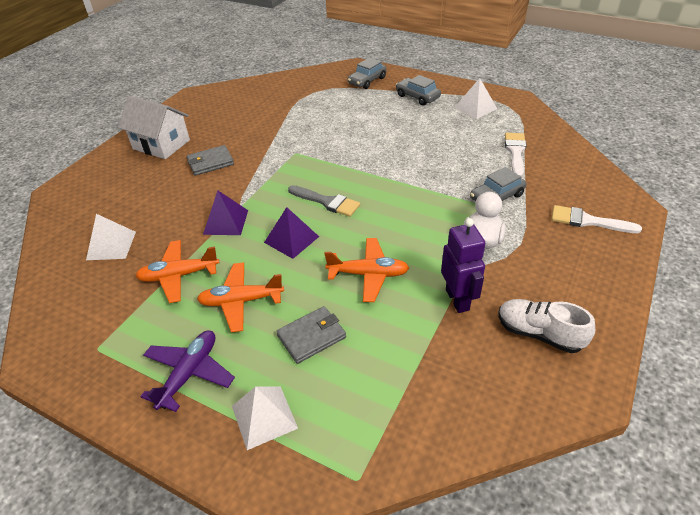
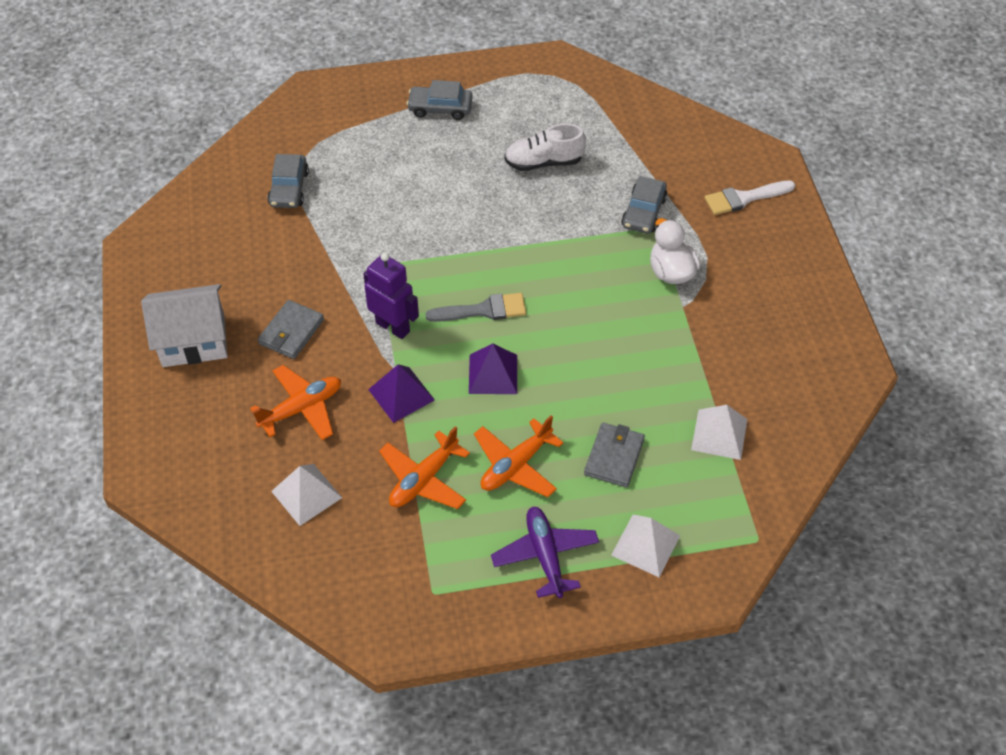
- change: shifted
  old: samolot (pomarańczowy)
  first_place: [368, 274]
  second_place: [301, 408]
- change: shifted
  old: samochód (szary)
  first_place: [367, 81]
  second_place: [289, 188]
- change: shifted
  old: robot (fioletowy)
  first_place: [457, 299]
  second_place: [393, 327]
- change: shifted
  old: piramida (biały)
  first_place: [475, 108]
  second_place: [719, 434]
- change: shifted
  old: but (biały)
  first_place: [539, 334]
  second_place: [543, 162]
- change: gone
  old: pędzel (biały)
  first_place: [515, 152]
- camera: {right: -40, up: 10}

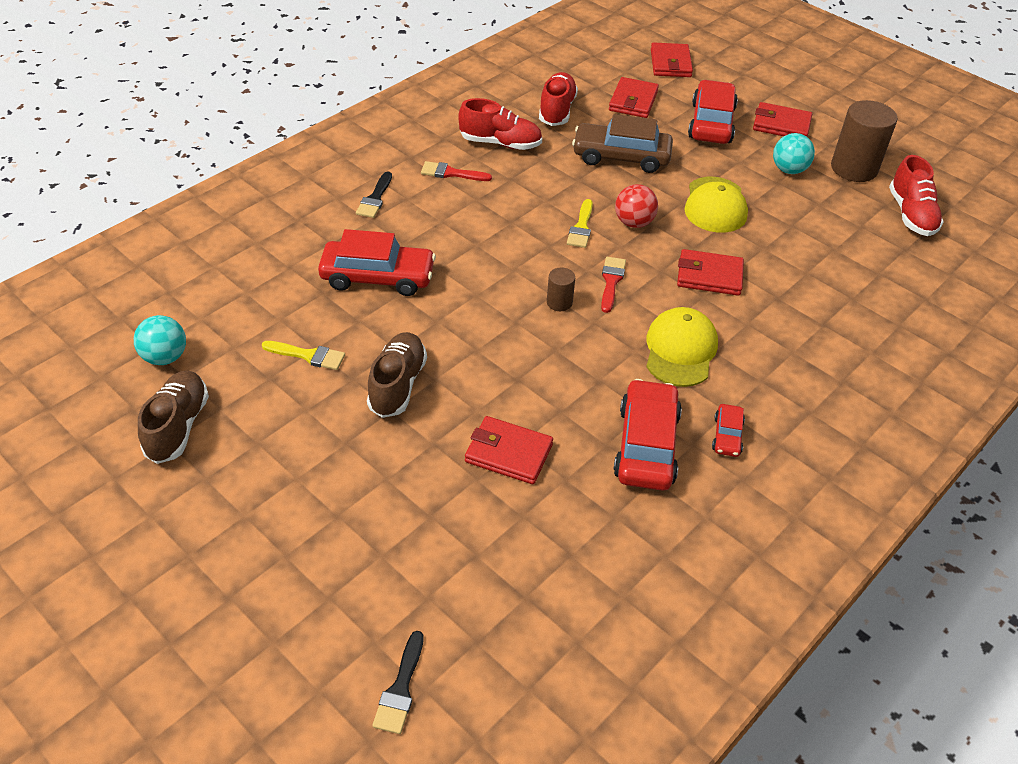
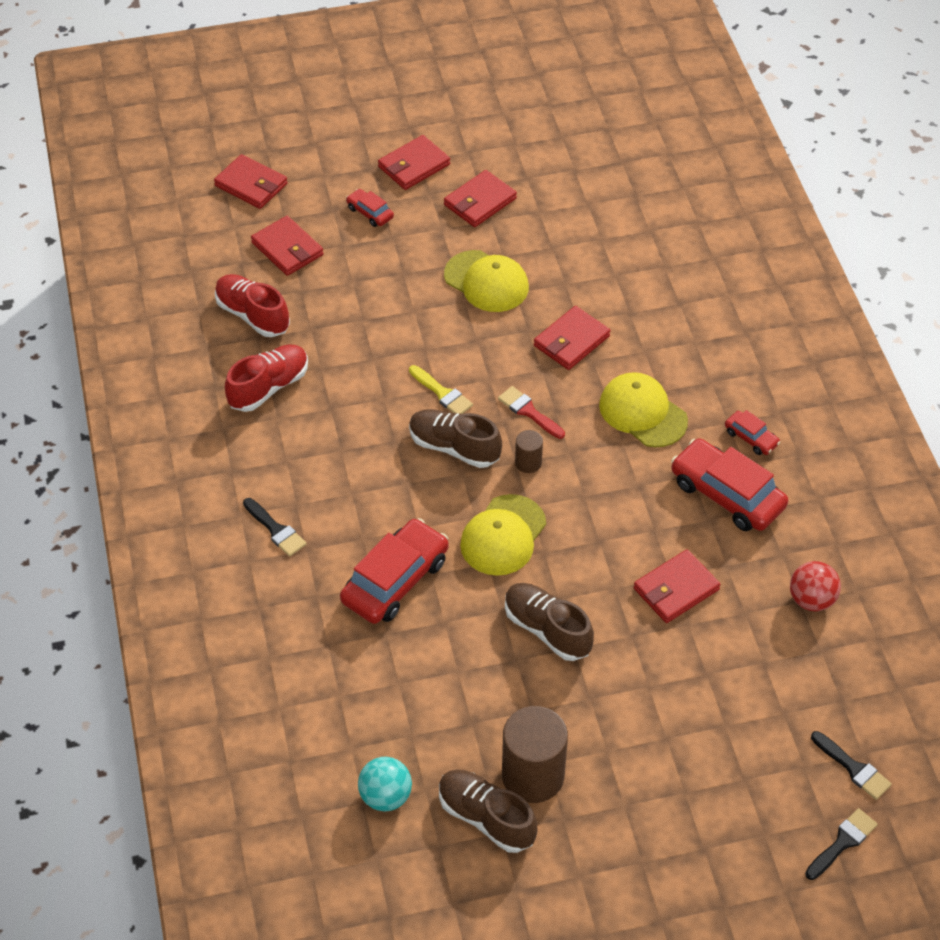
- change: gone
  old: pędzel (żółty)
  first_place: [308, 355]
- change: gone
  old: pędzel (czerwony)
  first_place: [451, 173]
- change: gone
  old: samochód (brązowy)
  first_place: [621, 157]
- change: shifted
  old: piłka (czerwony)
  first_place: [634, 222]
  second_place: [811, 600]
- change: scaled
  old: samochód (czerwony)
  first_place: [711, 123]
  second_place: [370, 213]
  factor: 0.49
- change: swapped
  old: piłka (turkusowy)
  new: portfel (czerwony)
  first_place: [789, 170]
  second_place: [480, 202]
- change: shifted
  old: walec (brązowy)
  first_place: [854, 168]
  second_place: [533, 775]
- change: gone
  old: but (czerwony)
  first_place: [911, 214]
- change: new
  new: but (brązowy)
  second_place: [454, 447]
- change: new
  new: czapka (żółty)
  second_place: [503, 535]
- change: new
  new: pędzel (czarny)
  second_place: [842, 842]
- camera: {right: -55, up: 5}

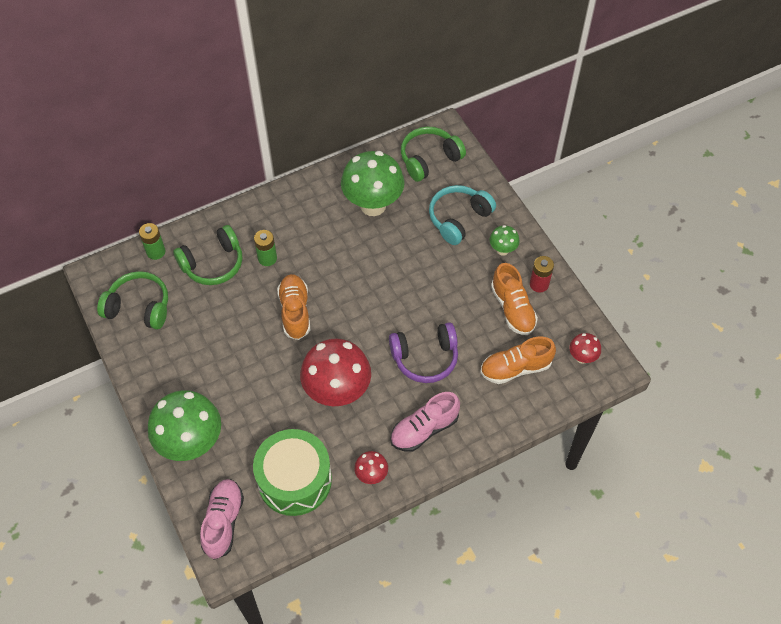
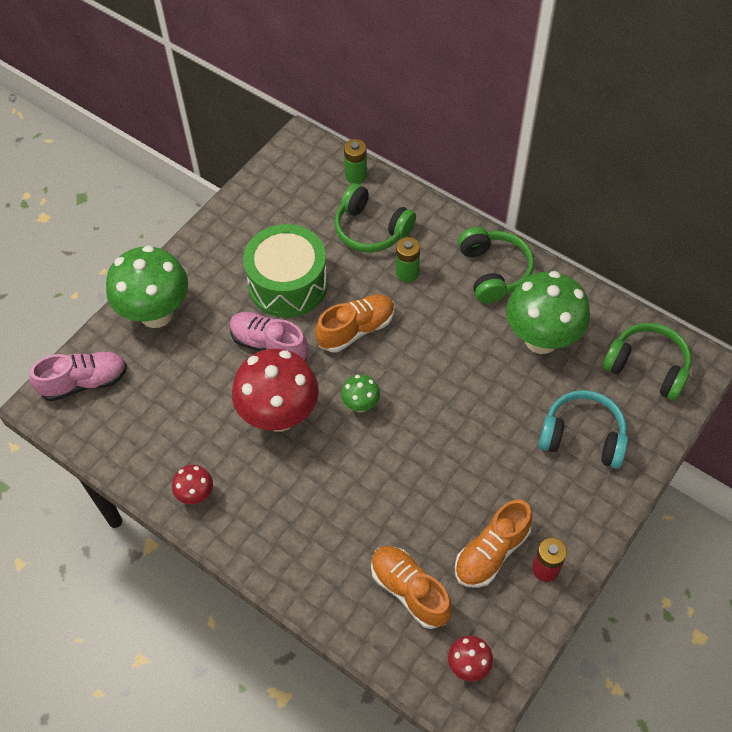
- change: shifted
  old: słuchawki (zielony)
  first_place: [139, 307]
  second_place: [493, 271]
- change: shifted
  old: bęben (zielony)
  first_place: [294, 480]
  second_place: [288, 284]
- change: gone
  old: słuchawki (fioletowy)
  first_place: [425, 358]
- change: shifted
  old: but (różowy)
  first_place: [424, 429]
  second_place: [269, 345]
- change: shifted
  old: grzyb (zielony)
  first_place: [502, 250]
  second_place: [360, 405]
- camera: {right: 65, up: 0}

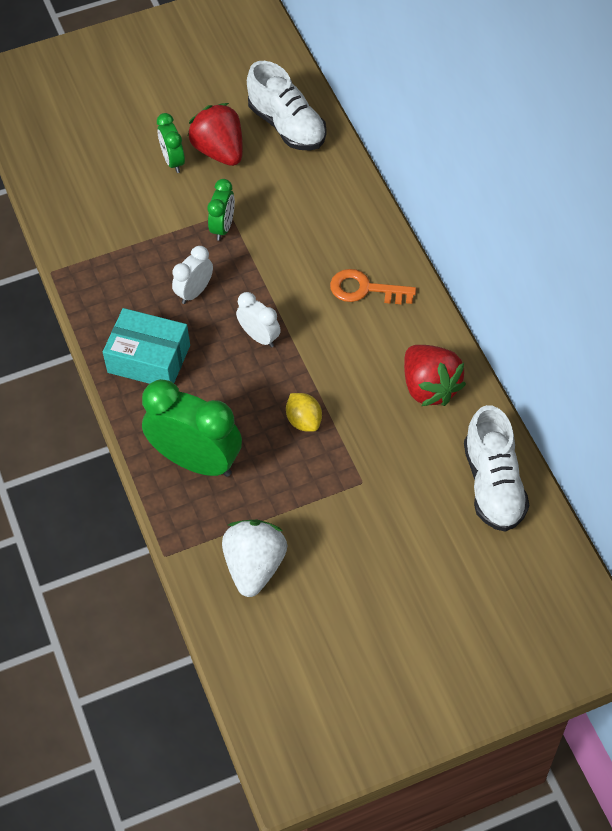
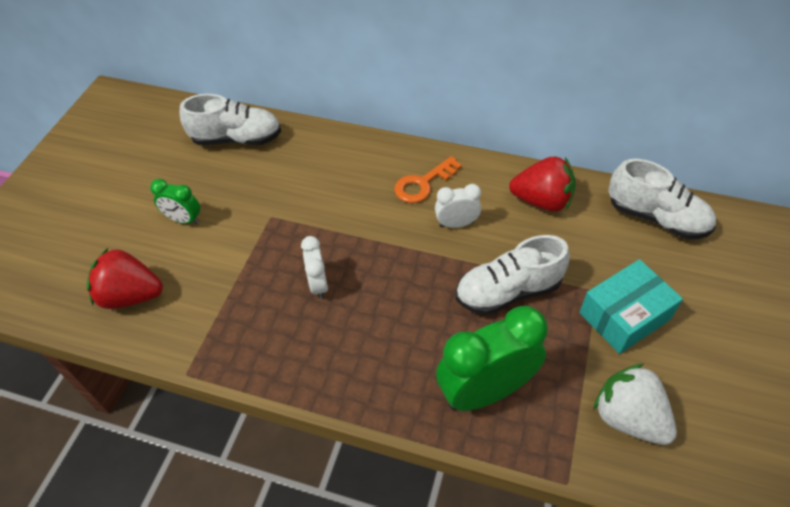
- change: shifted
  old: pudełko (turkusowy)
  first_place: [149, 359]
  second_place: [624, 316]
- change: shifted
  old: truskawka (czerwony)
  first_place: [219, 151]
  second_place: [131, 295]
- change: gone
  old: budzik (zielony)
  first_place: [223, 227]
- change: shifted
  old: budzik (biały)
  first_place: [259, 337]
  second_place: [456, 224]
- change: swapped
  old: cytryna (żółty)
  new: but (biały)
  first_place: [304, 421]
  second_place: [508, 291]
- camera: {right: -50, up: -5}

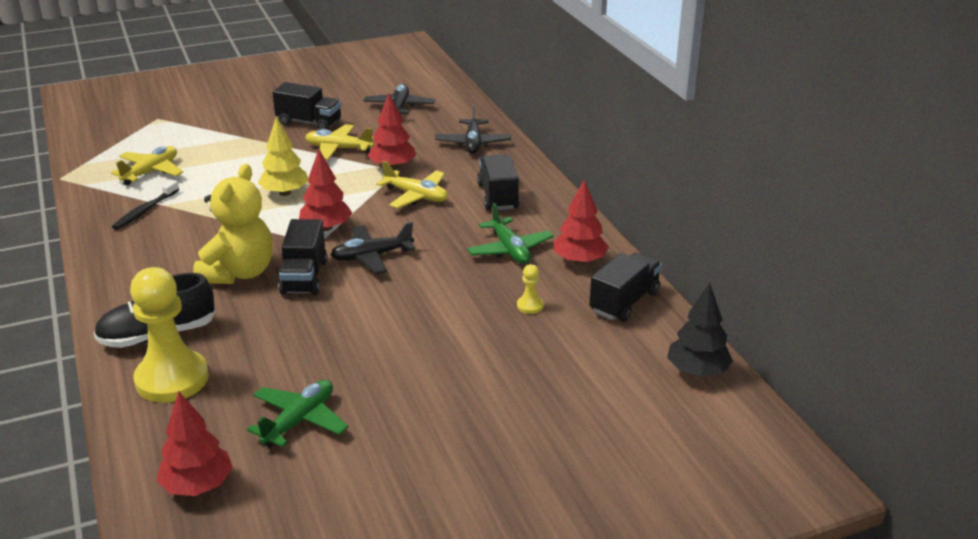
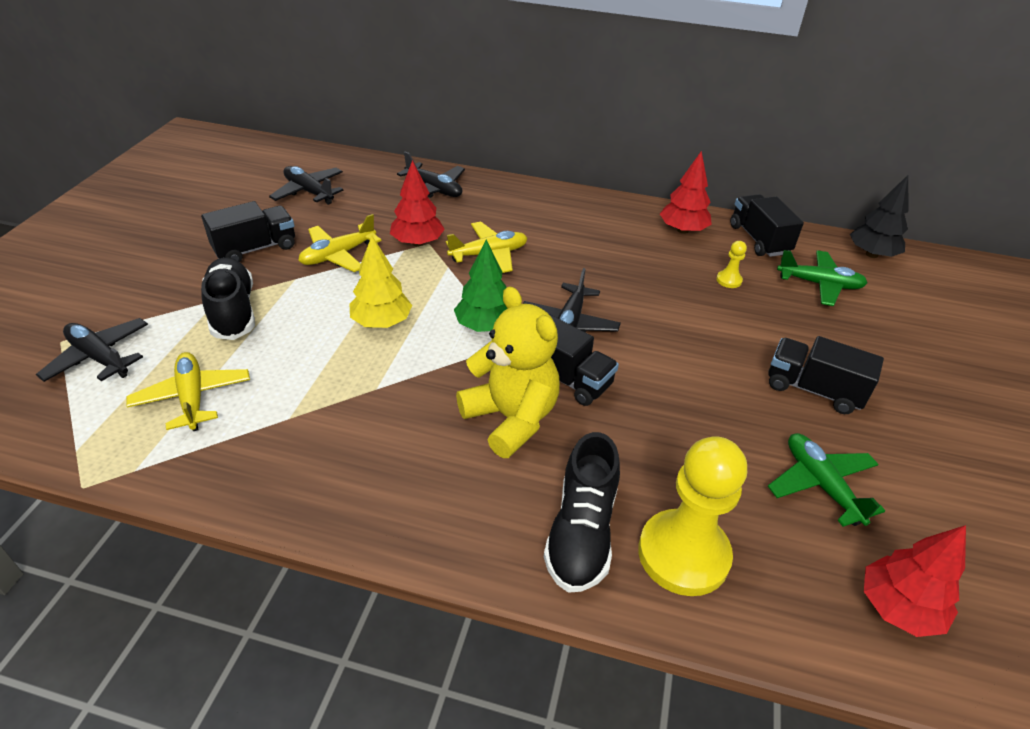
- change: gone
  old: szczoteczka do zębów (czarny)
  first_place: [145, 211]
- change: repainted
  old: drzewko (czerwony)
  new: drzewko (zielony)
  first_place: [326, 227]
  second_place: [485, 326]
- change: shifted
  old: samolot (zielony)
  first_place: [510, 250]
  second_place: [819, 284]
- change: shifted
  old: ciężarówka (czarny)
  first_place: [498, 197]
  second_place: [813, 389]
- change: new
  new: samolot (czarny)
  second_place: [99, 357]
- change: new
  new: but (czarny)
  second_place: [233, 311]
- camera: {right: -55, up: 10}

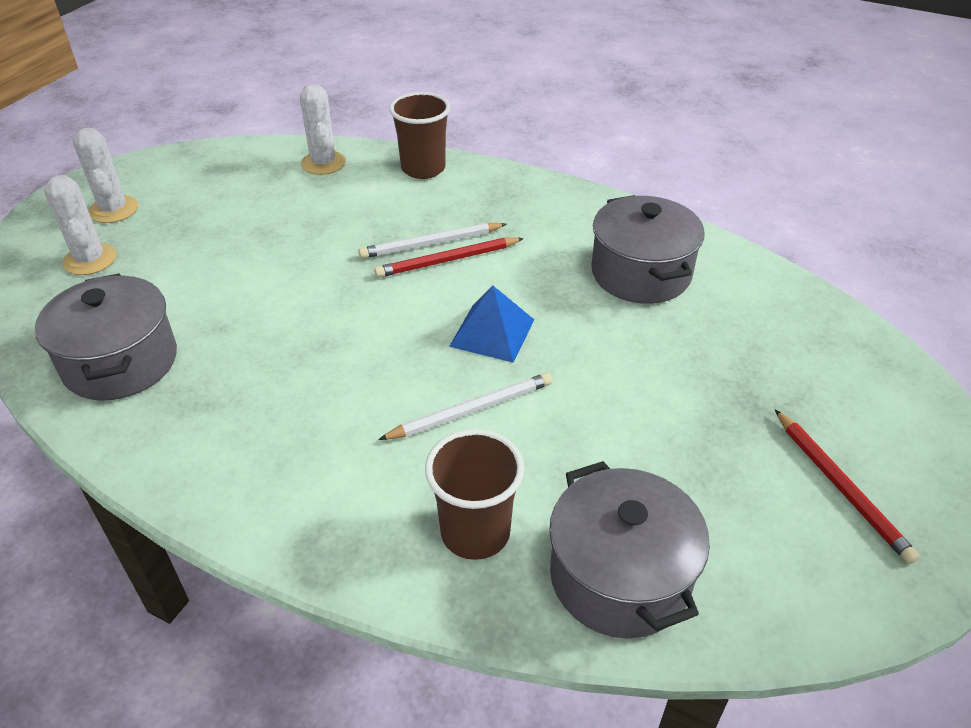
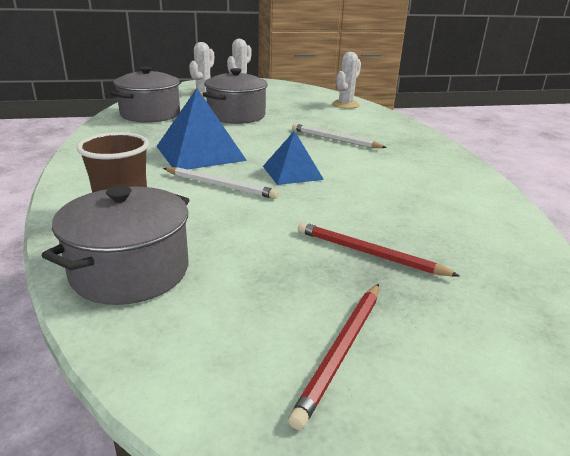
- change: shifted
  old: ołówek (czerwony)
  first_place: [448, 260]
  second_place: [368, 253]
- change: gone
  old: szklanka (brązowy)
  first_place: [423, 168]
- change: shifted
  old: garnek (szary)
  first_place: [641, 273]
  second_place: [236, 115]
- change: new
  new: piramida (niebieski)
  second_place: [200, 153]
- camera: {right: 50, up: -15}

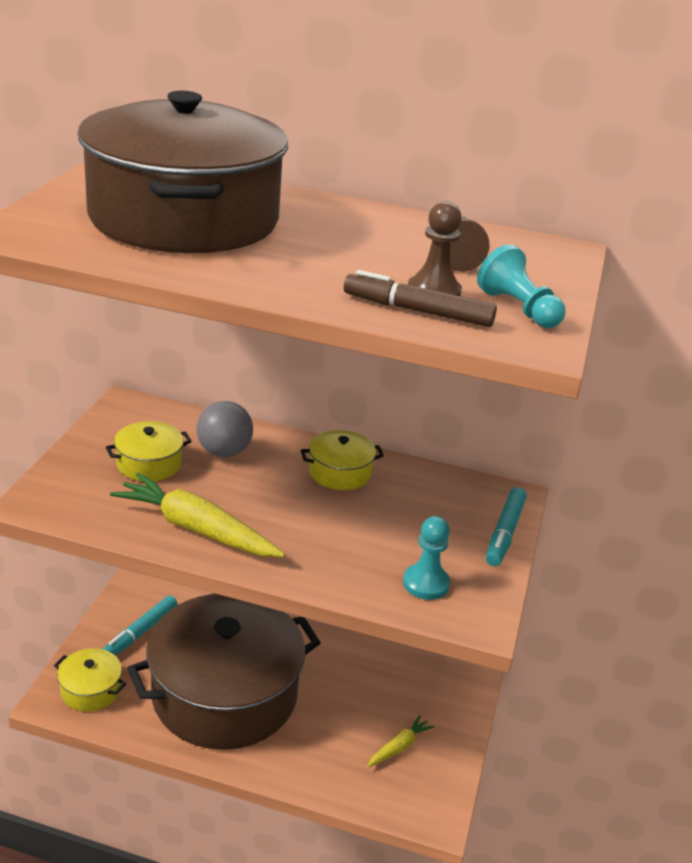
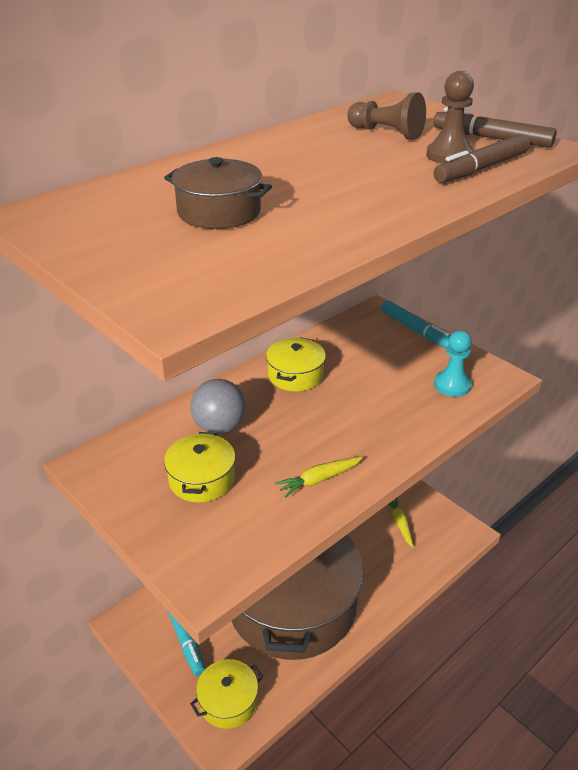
- change: scaled
  old: garnek (brązowy)
  first_place: [184, 218]
  second_place: [219, 212]
  factor: 0.4
- change: scaled
  old: marchewka (żółty)
  first_place: [196, 529]
  second_place: [319, 480]
  factor: 0.52
- change: swapped
  old: pionek (turkusowy)
  new: flamaster (brązowy)
  first_place: [518, 309]
  second_place: [491, 138]
- camera: {right: -55, up: 5}

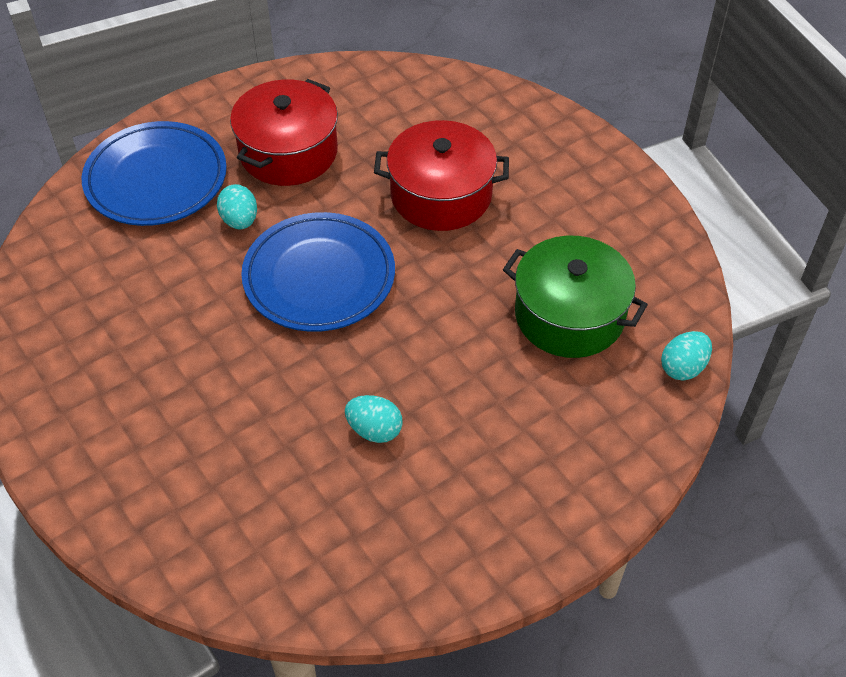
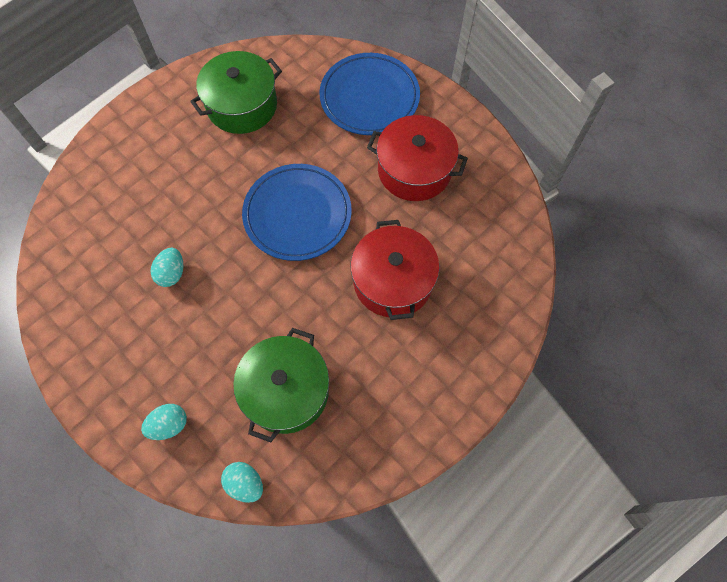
- change: shifted
  old: jajko (turkusowy)
  first_place: [240, 221]
  second_place: [169, 425]
- change: new
  new: garnek (zielony)
  second_place: [242, 105]
- camera: {right: 80, up: 15}

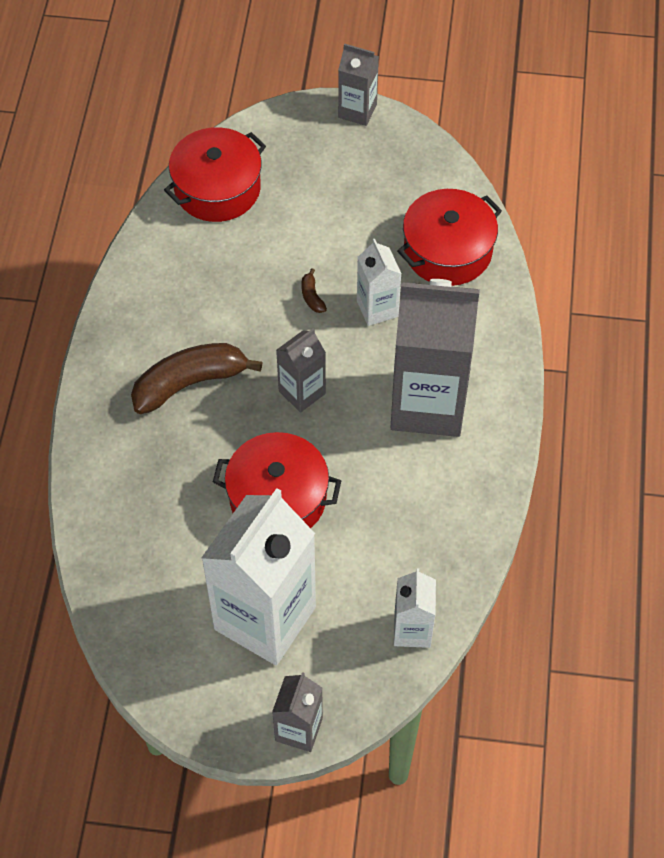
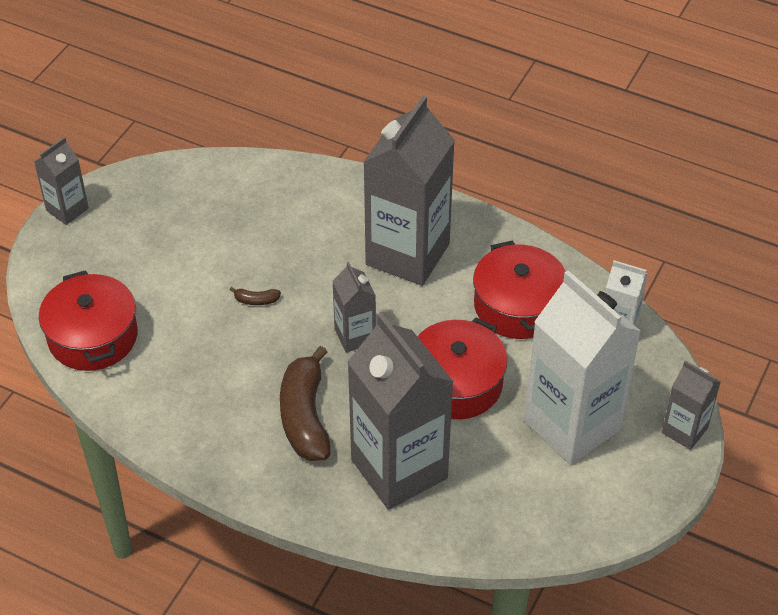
- change: gone
  old: karton mleka (biały)
  first_place: [377, 308]
- change: shifted
  old: garnek (czerwony)
  first_place: [447, 251]
  second_place: [518, 306]
- change: new
  new: karton mleka (szary)
  second_place: [399, 469]
- camera: {right: -70, up: -10}

